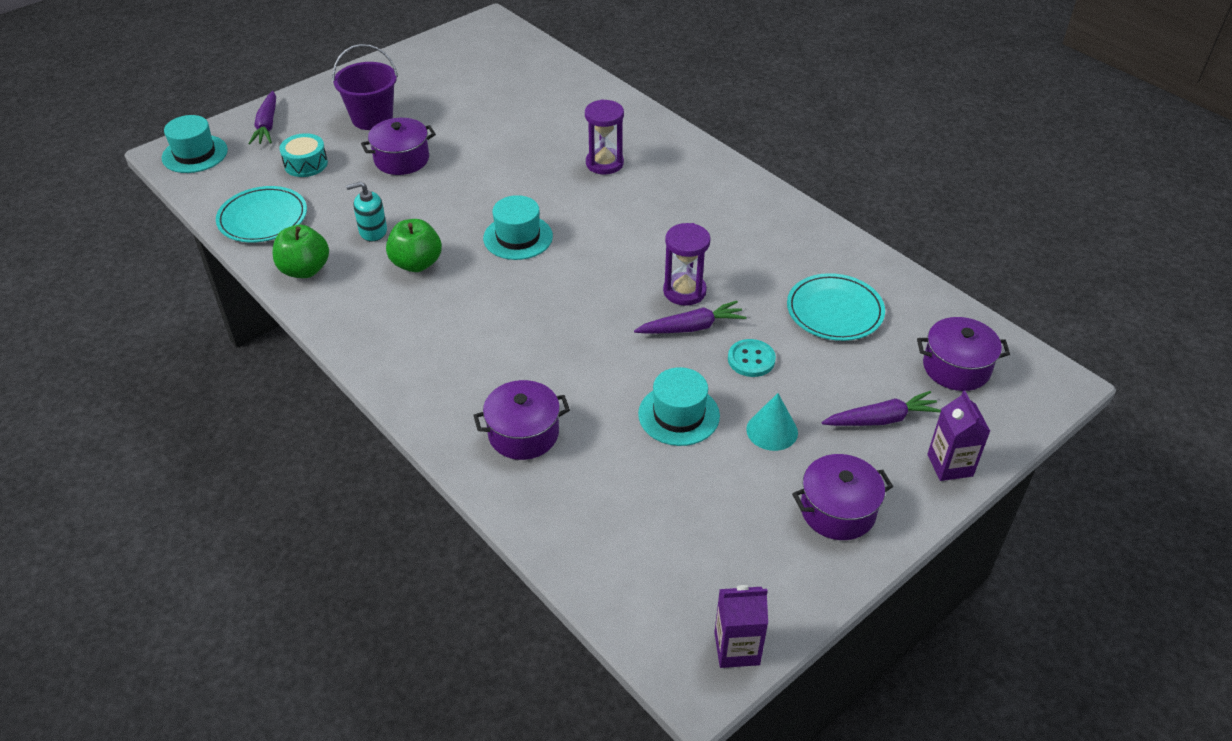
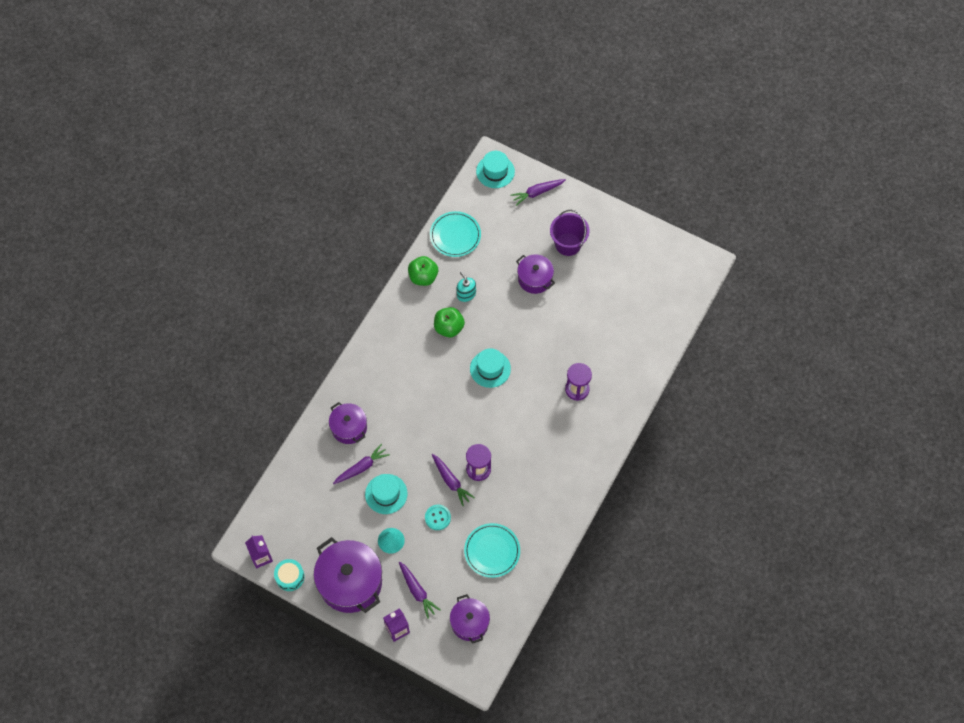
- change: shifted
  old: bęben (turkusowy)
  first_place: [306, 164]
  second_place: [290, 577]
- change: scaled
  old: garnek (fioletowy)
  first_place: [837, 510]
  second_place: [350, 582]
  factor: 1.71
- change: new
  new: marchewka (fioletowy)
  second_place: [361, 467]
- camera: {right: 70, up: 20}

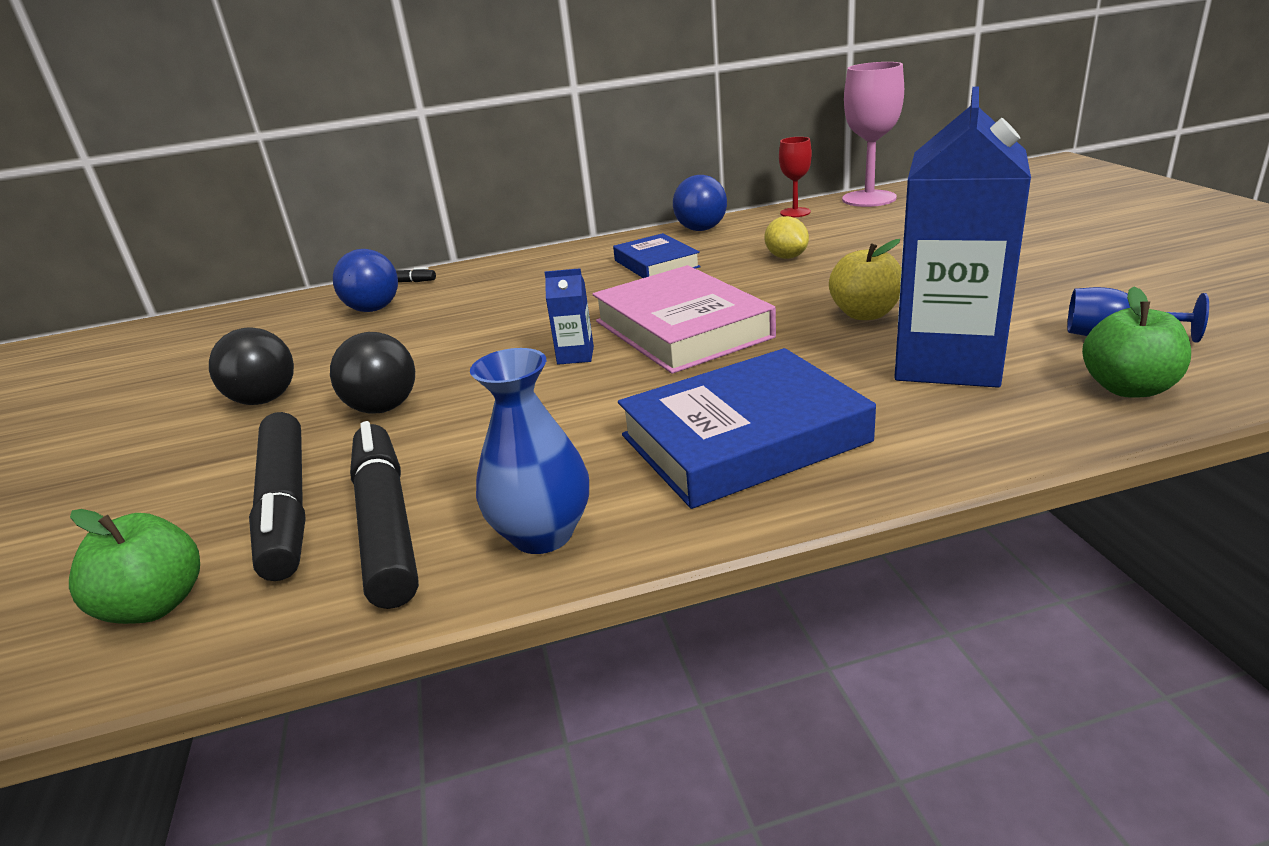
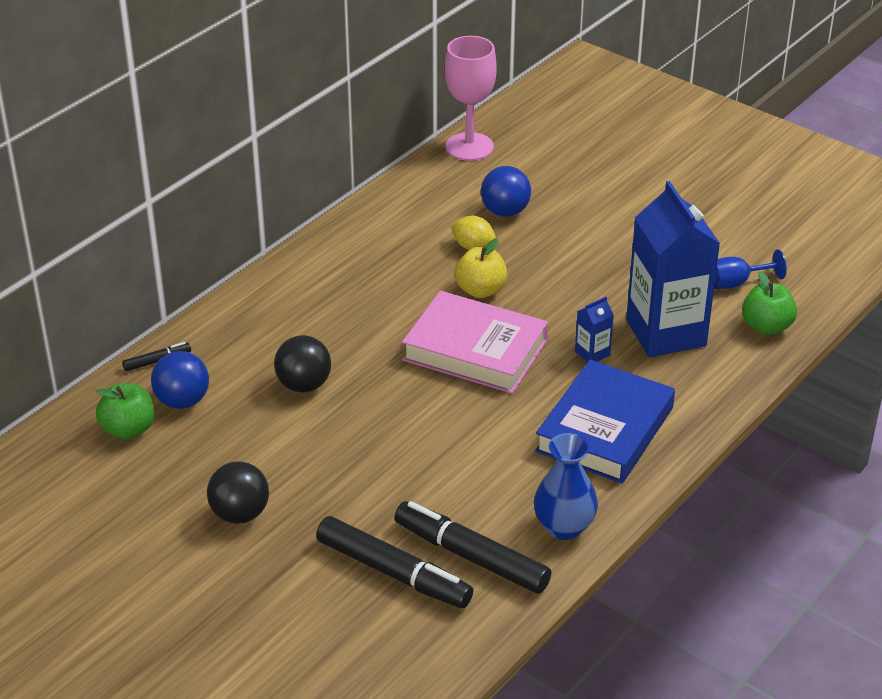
- change: shifted
  old: jabłko (zielony)
  first_place: [156, 605]
  second_place: [128, 429]
- change: shifted
  old: piłka (czarny)
  first_place: [383, 408]
  second_place: [304, 385]
- change: shifted
  old: karton mleka (niebieski)
  first_place: [575, 355]
  second_place: [592, 353]
- change: gone
  old: książka (niebieski)
  first_place: [656, 264]
- change: shifted
  old: piłka (niebieski)
  first_place: [701, 229]
  second_place: [505, 211]
- change: gone
  old: kielich (czerwony)
  first_place: [795, 212]
- change: shifted
  old: jabłko (żółty)
  first_place: [865, 314]
  second_place: [481, 290]
- camera: {right: -40, up: 10}

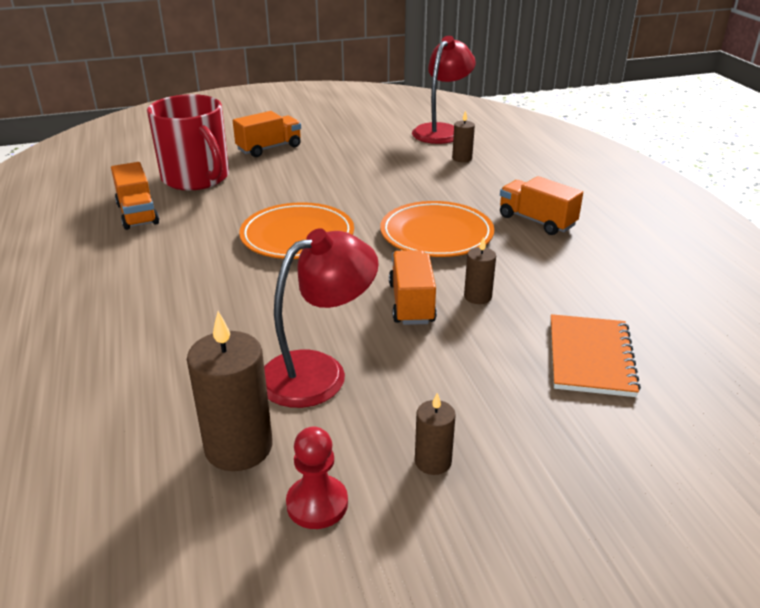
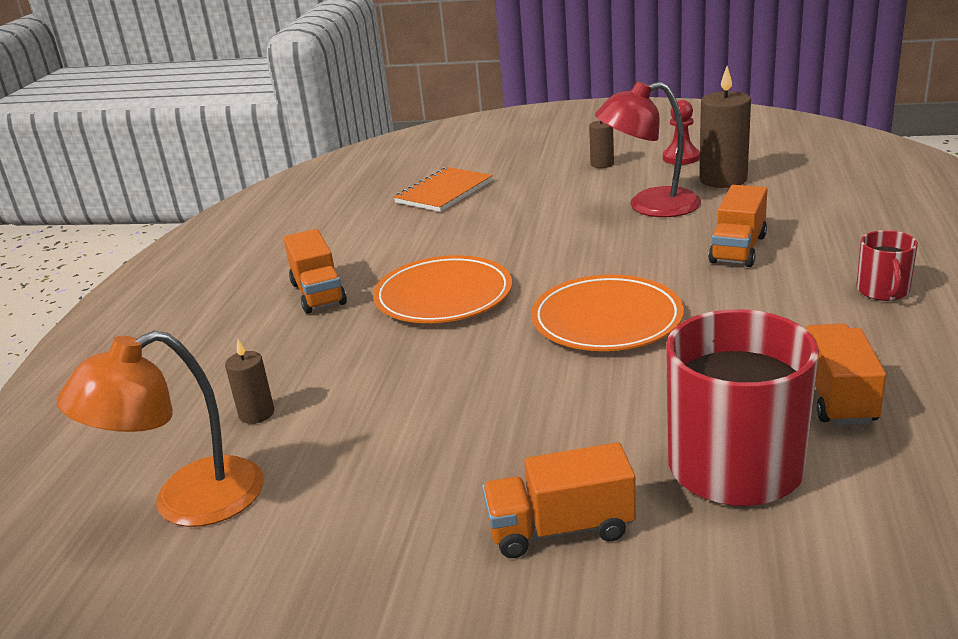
- change: shifted
  old: ciężarówka (pomarańczowy)
  first_place: [411, 303]
  second_place: [738, 249]
- change: repainted
  old: lampka (czerwony)
  new: lampka (pomarańczowy)
  first_place: [441, 131]
  second_place: [187, 502]
- change: gone
  old: świeca (brązowy)
  first_place: [477, 297]
- change: new
  new: kubek (czerwony)
  second_place: [883, 291]
- camera: {right: -150, up: -5}

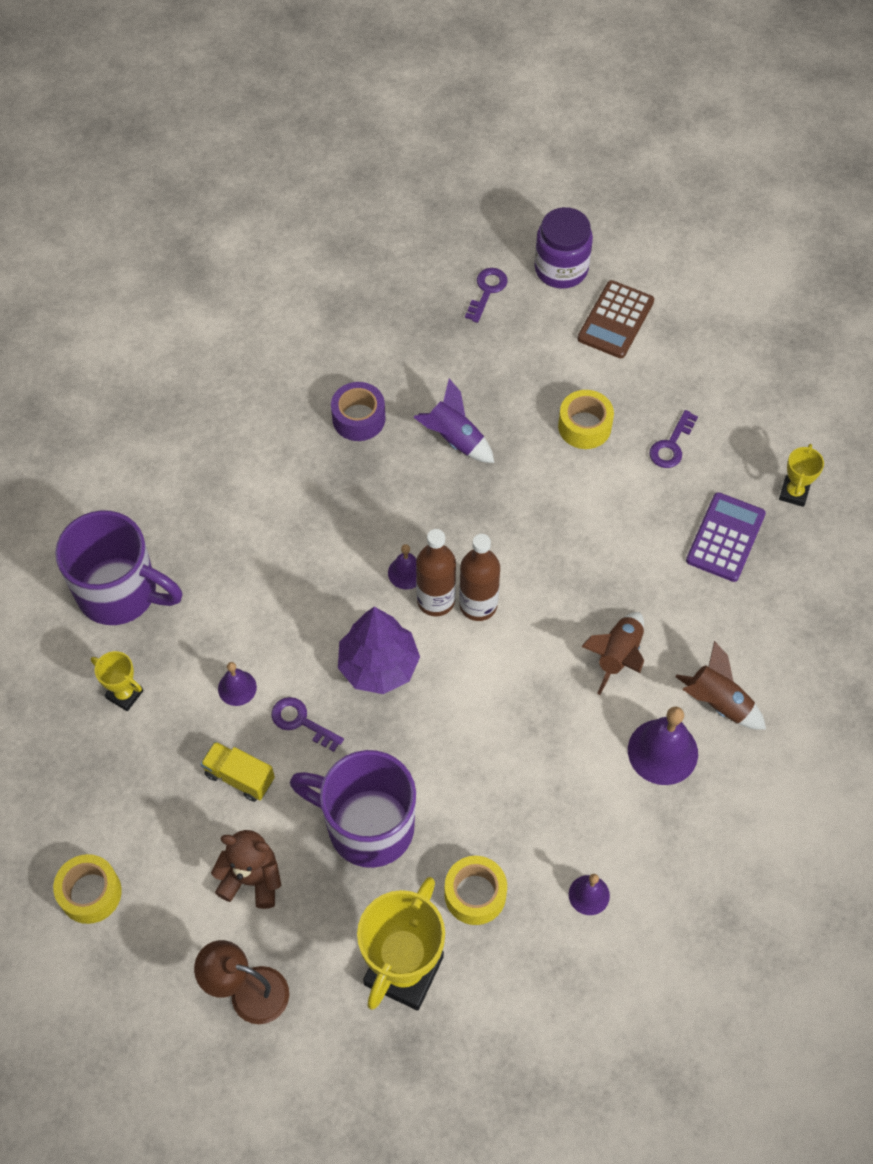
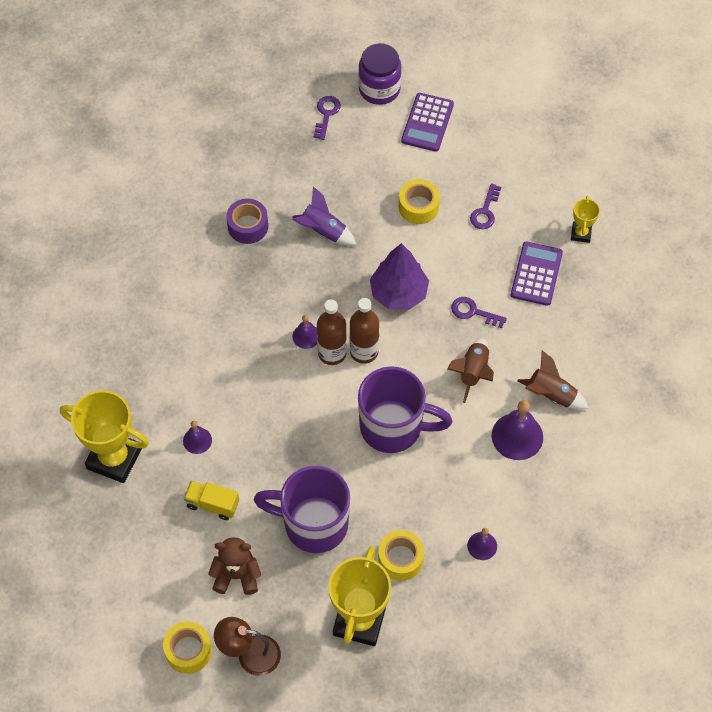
- change: shifted
  old: taśma klejąca (żółty)
  first_place: [90, 893]
  second_place: [188, 651]
- change: shifted
  old: kubek (fioletowy)
  first_place: [120, 593]
  second_place: [393, 427]
- change: scaled
  old: puchar (żółty)
  first_place: [124, 694]
  second_place: [114, 458]
  factor: 2.05
- change: shifted
  old: klucz (fioletowy)
  first_place: [301, 722]
  second_place: [473, 312]
- change: shifted
  old: drzewko (fioletowy)
  first_place: [378, 666]
  second_place: [398, 293]
- change: repainted
  old: kalkulator (brązowy)
  new: kalkulator (fioletowy)
  first_place: [615, 320]
  second_place: [427, 123]
- camera: {right: -10, up: 0}

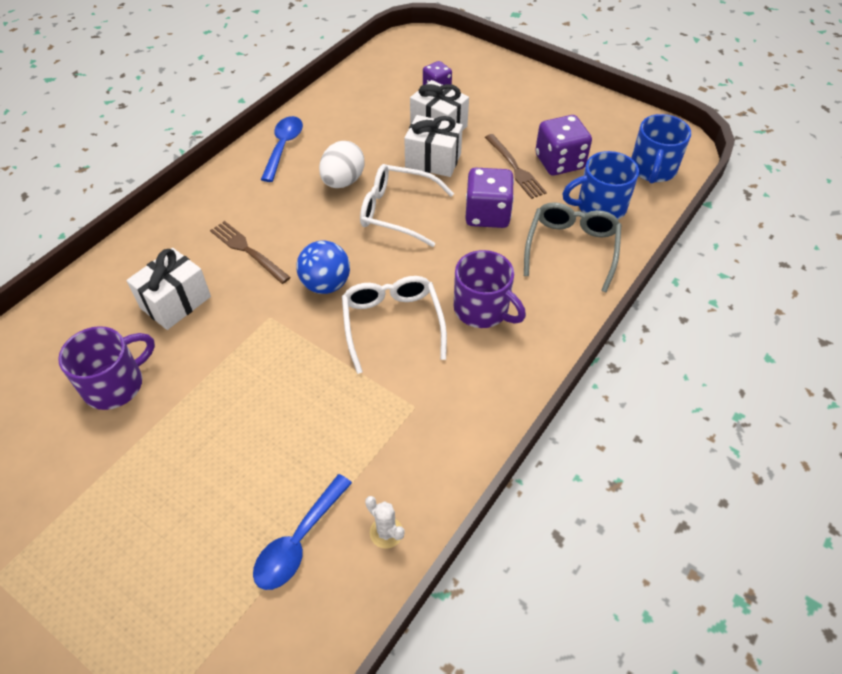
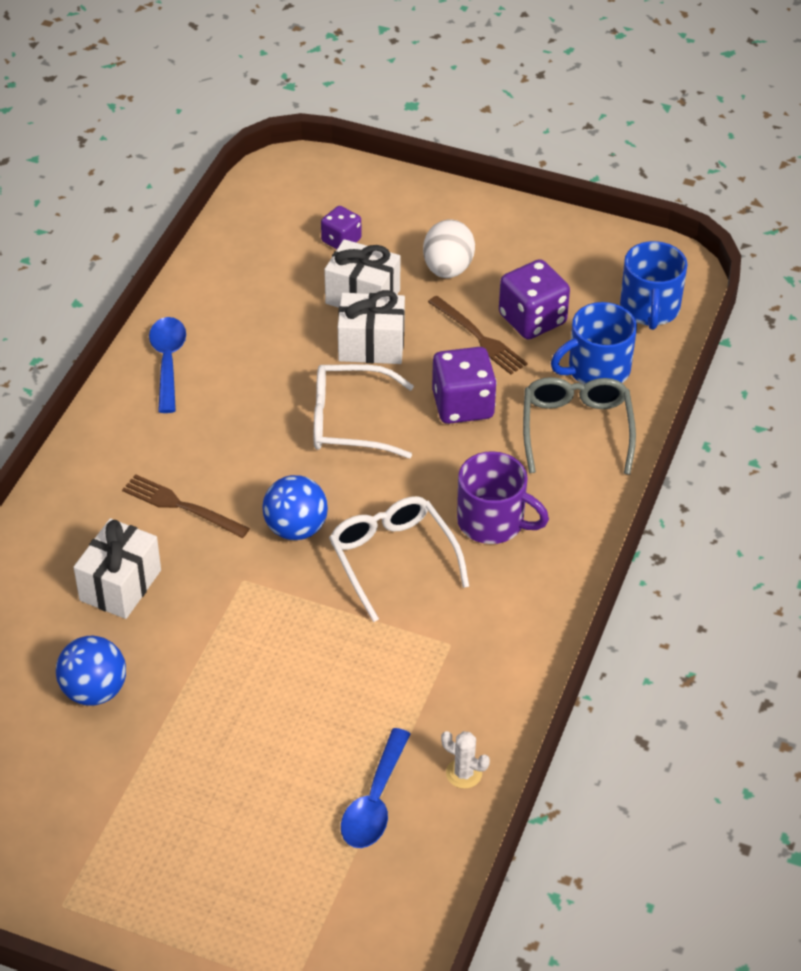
- change: swapped
  old: kubek (fioletowy)
  new: piłka (niebieski)
  first_place: [115, 384]
  second_place: [94, 691]
- change: shifted
  old: jajko (biały)
  first_place: [343, 181]
  second_place: [448, 269]
- camera: {right: -15, up: -5}

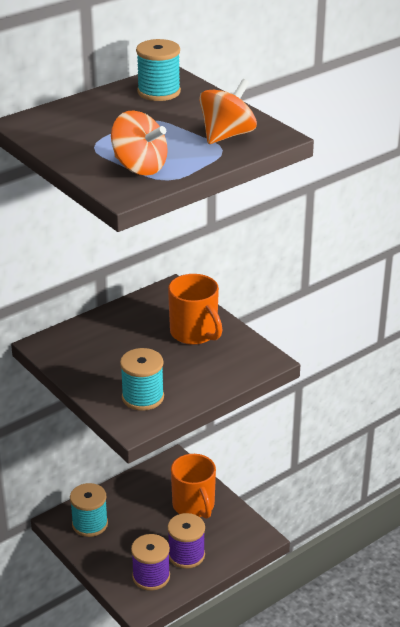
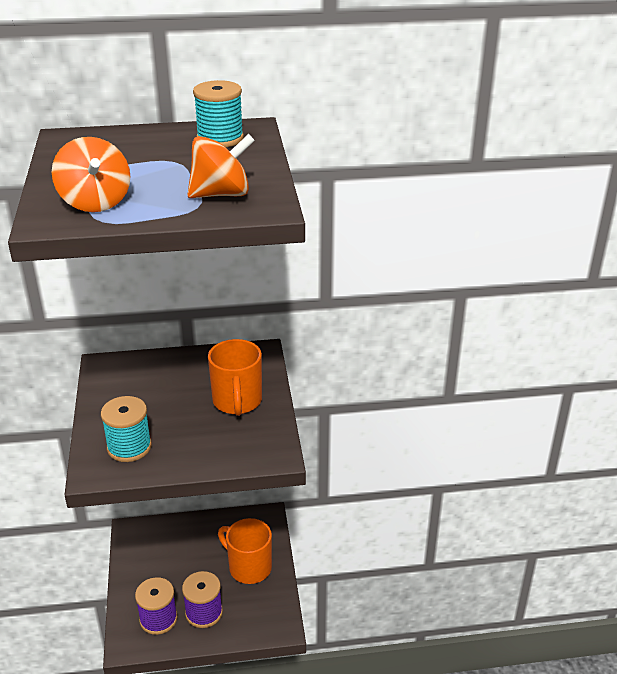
- change: gone
  old: szpulka (turkusowy)
  first_place: [90, 524]
- change: rotated
  old: kubek (pomarańczowy)
  first_place: [194, 506]
  second_place: [249, 567]
  degrees: 120
- camera: {right: 30, up: 0}

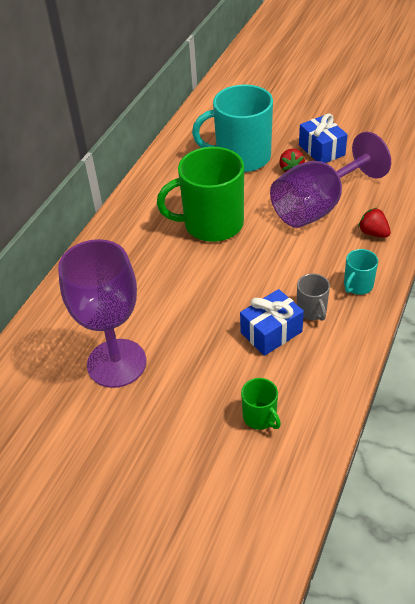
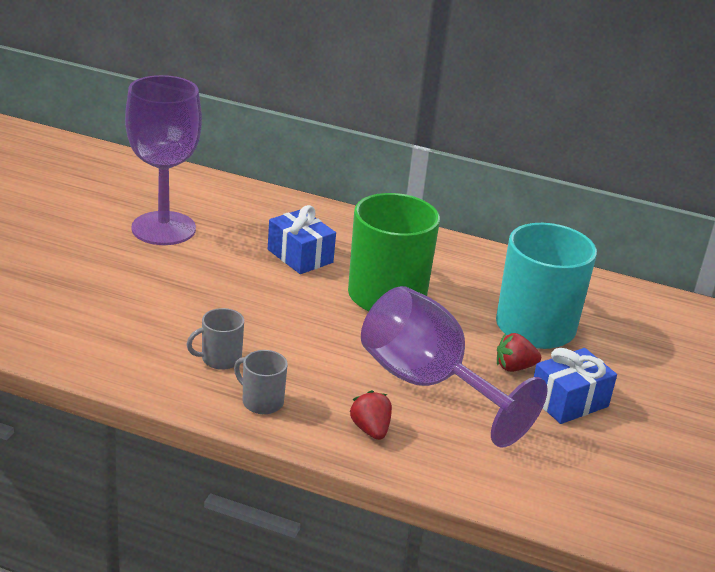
- change: shifted
  old: prezent (niebieski)
  first_place: [271, 332]
  second_place: [300, 256]
- change: gone
  old: kubek (zielony)
  first_place: [260, 417]
- change: repainted
  old: kubek (turkusowy)
  new: kubek (szary)
  first_place: [357, 285]
  second_place: [261, 401]
- change: rotated
  old: truskawka (czerwony)
  first_place: [373, 233]
  second_place: [370, 429]
  degrees: -60
- camera: {right: 80, up: -15}

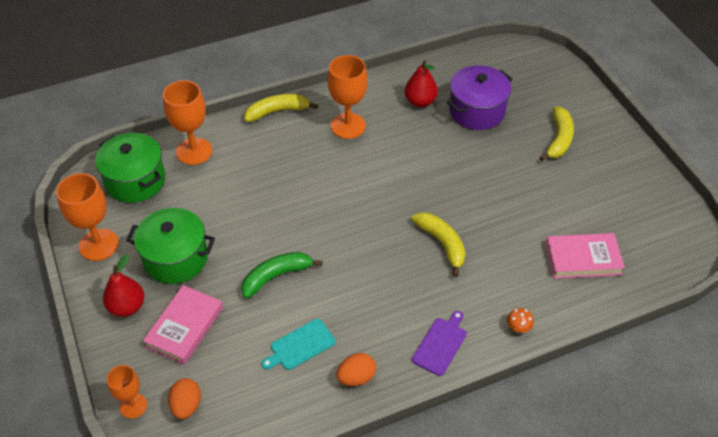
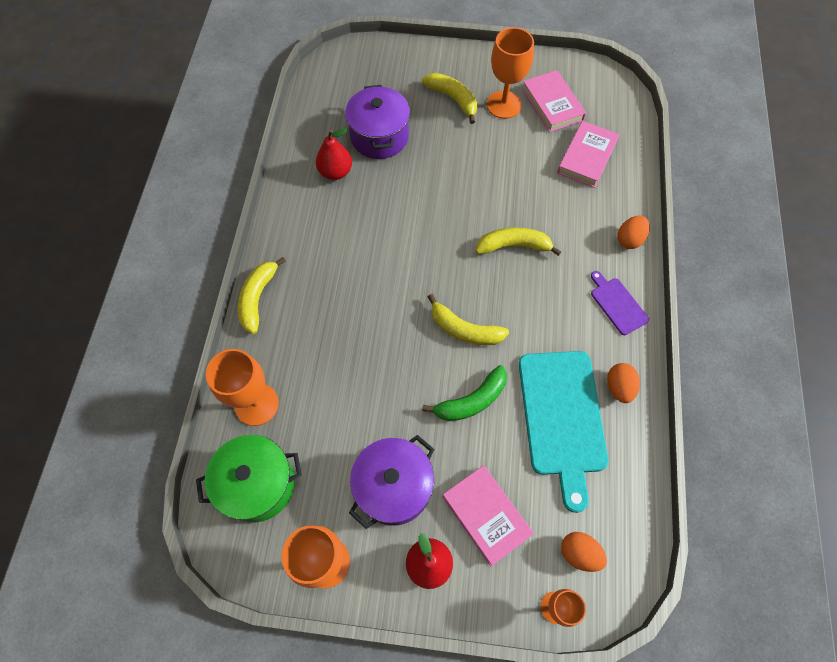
- change: repainted
  old: garnek (zielony)
  new: garnek (fioletowy)
  first_place: [175, 258]
  second_place: [393, 487]
- change: rotated
  old: banan (zielony)
  first_place: [276, 276]
  second_place: [471, 401]
  degrees: -120
- change: scaled
  old: deska do krojenia (turkusowy)
  first_place: [300, 346]
  second_place: [562, 417]
  factor: 2.04
- change: shifted
  old: kielich (pomarańczowy)
  first_place: [348, 126]
  second_place: [504, 105]
- change: swapped
  old: grzyb (pomarańczowy)
  new: jajko (pomarańczowy)
  first_place: [518, 328]
  second_place: [629, 239]
- change: new
  new: banan (żółty)
  second_place: [464, 329]
- change: new
  new: książka (różowy)
  second_place: [552, 104]
- camera: {right: -60, up: 15}

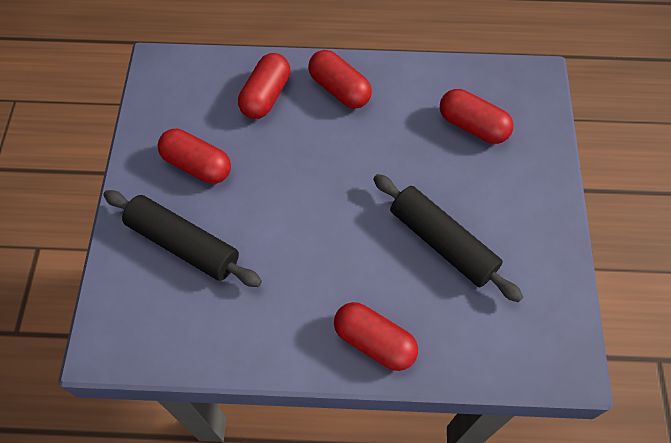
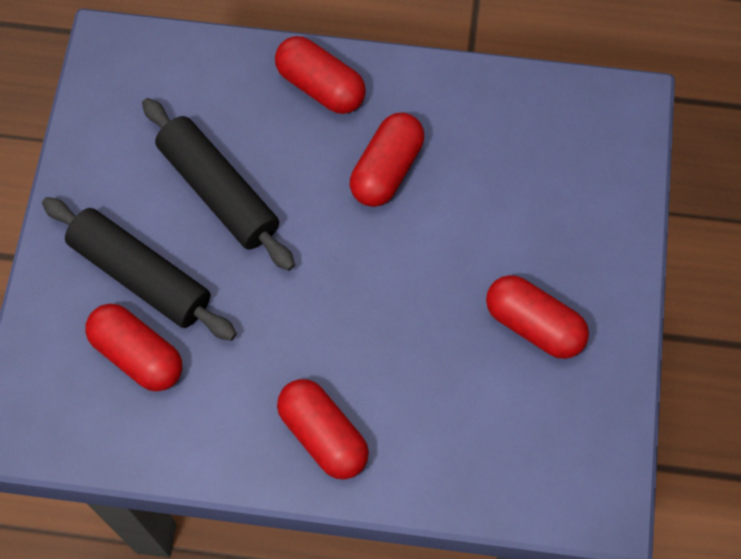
- change: shifted
  old: wałek do ciasta (czarny)
  first_place: [183, 244]
  second_place: [141, 275]
- change: shifted
  old: kapsułka (czerwony)
  first_place: [266, 96]
  second_place: [386, 170]
- camera: {right: -175, up: 5}

